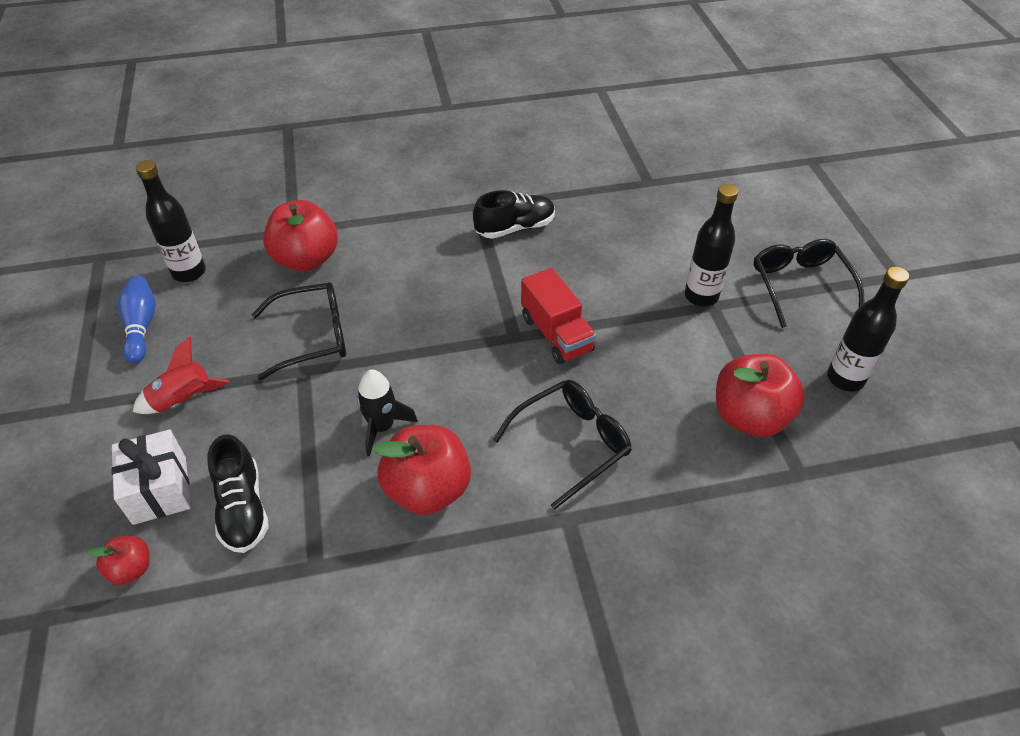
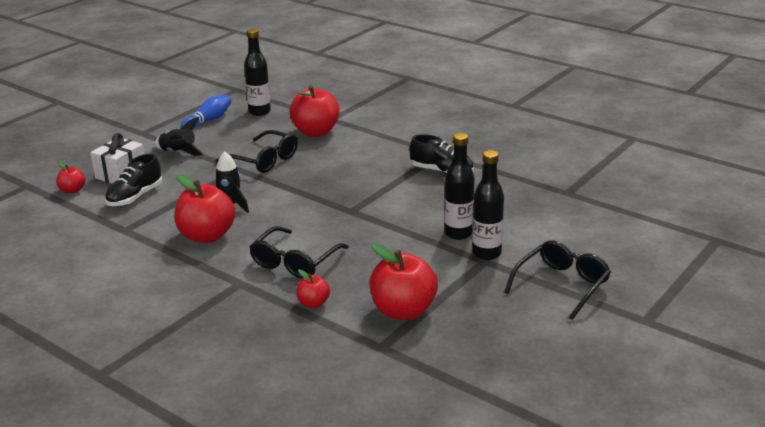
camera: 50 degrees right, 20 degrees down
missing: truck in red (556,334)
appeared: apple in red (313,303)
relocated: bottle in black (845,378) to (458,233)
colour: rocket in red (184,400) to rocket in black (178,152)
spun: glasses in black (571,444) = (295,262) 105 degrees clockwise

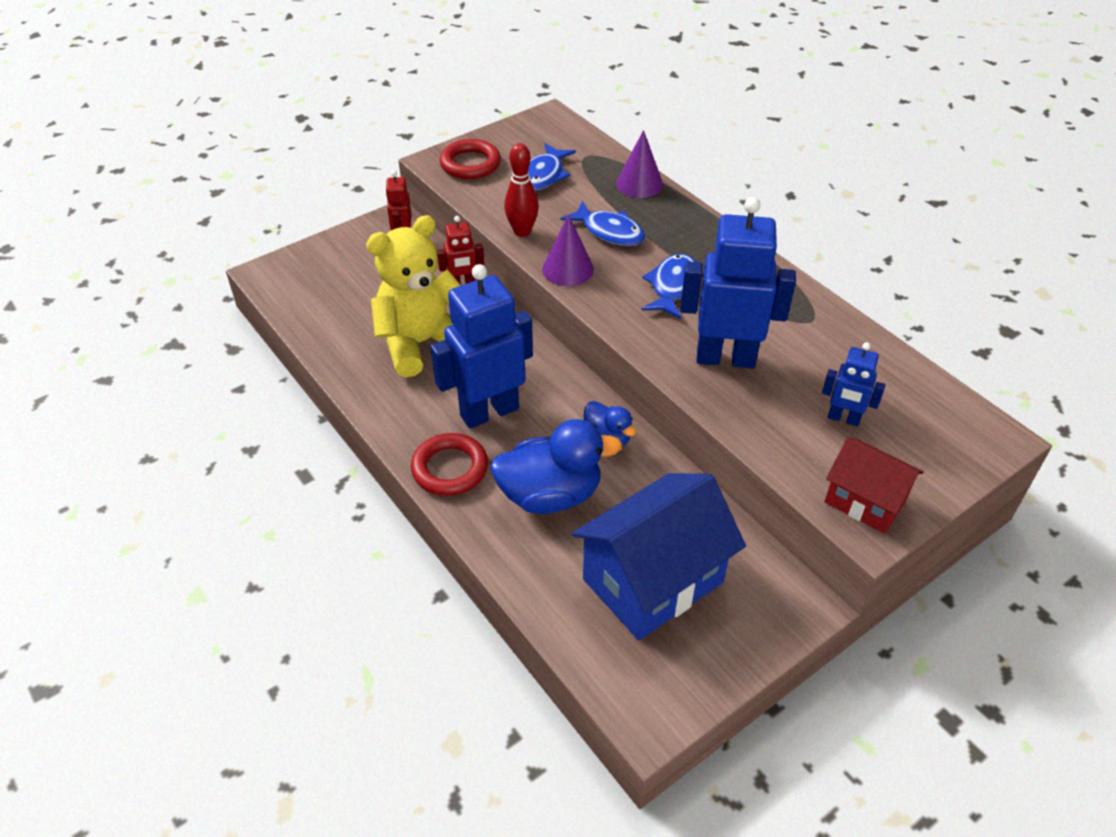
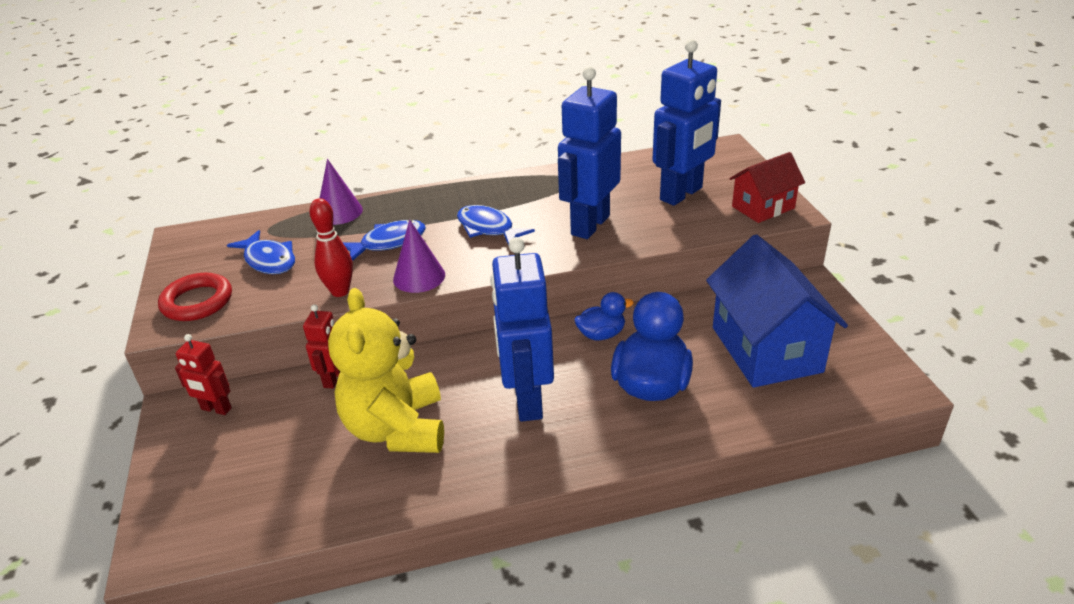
camera: 65 degrees left, 10 degrees down
missing: ring in red (450,468)
size: robot in blue (843,419) = (681,194) x1.97

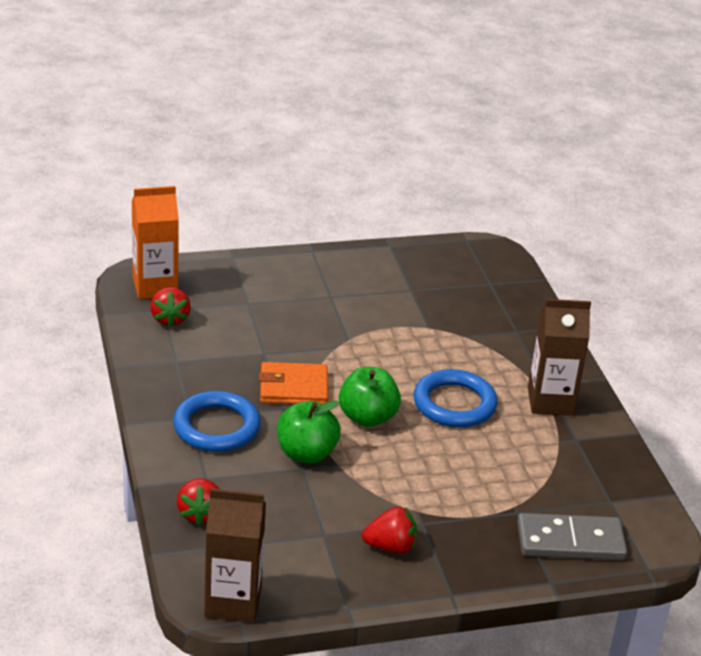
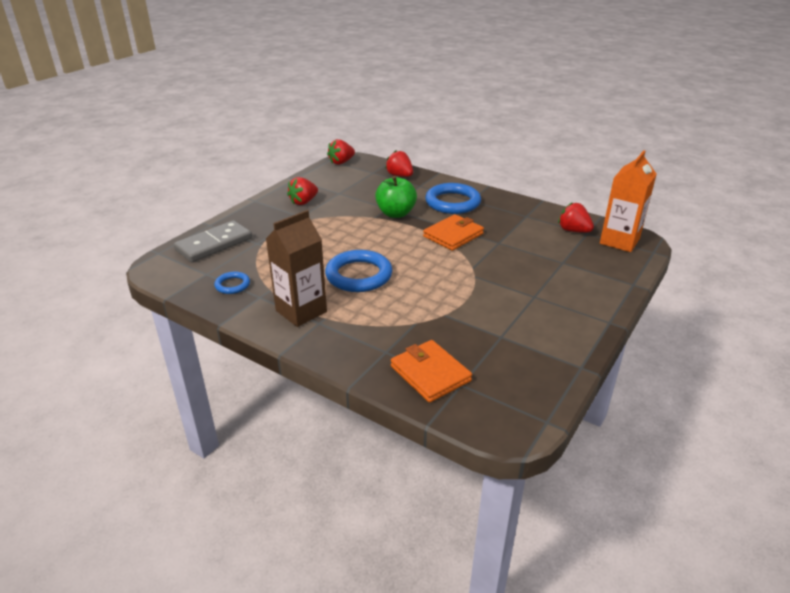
camera: 140 degrees right, 0 degrees up
missing: apple in green (367,417)
appeared: ring in blue (232,285); wallet in orange (430,373)
exchanged: carton in brown (233,602) to strawberry in red (341,162)

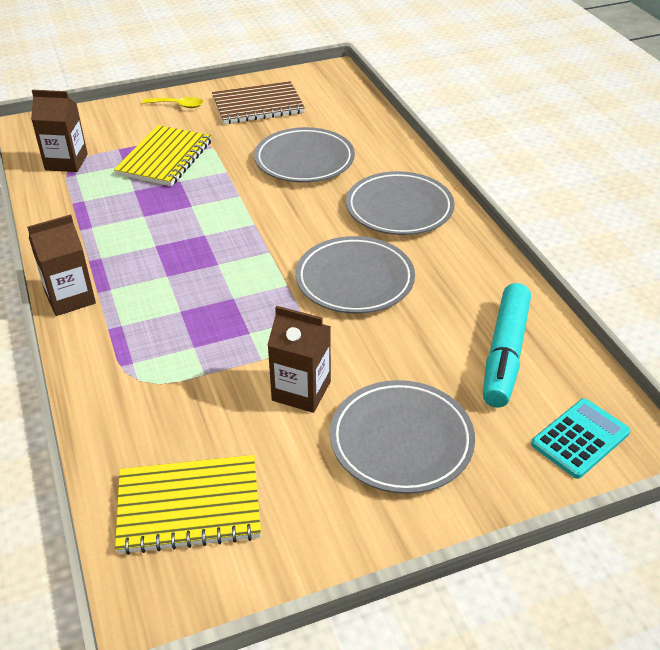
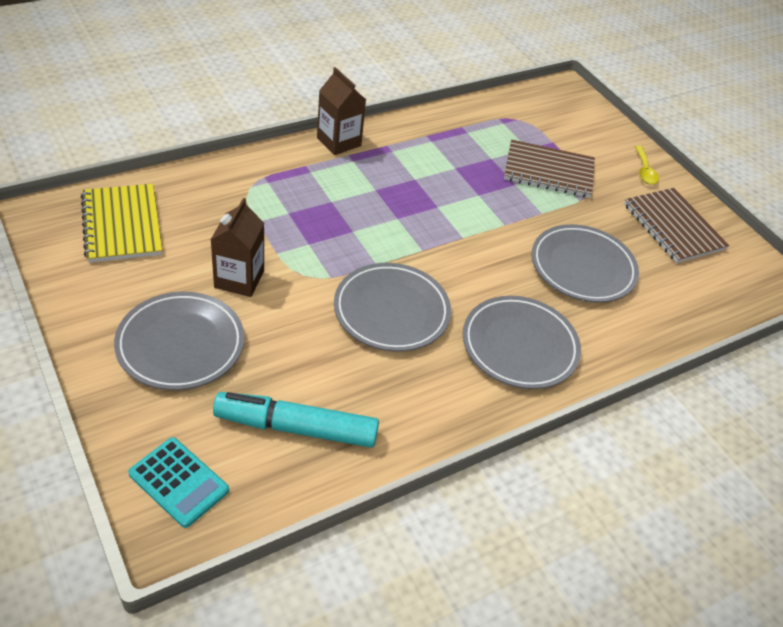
camera: 75 degrees right, 5 degrees up
missing: carton in brown (66,162)
colour: notebook in yellow (165,158) to notebook in brown (548,171)

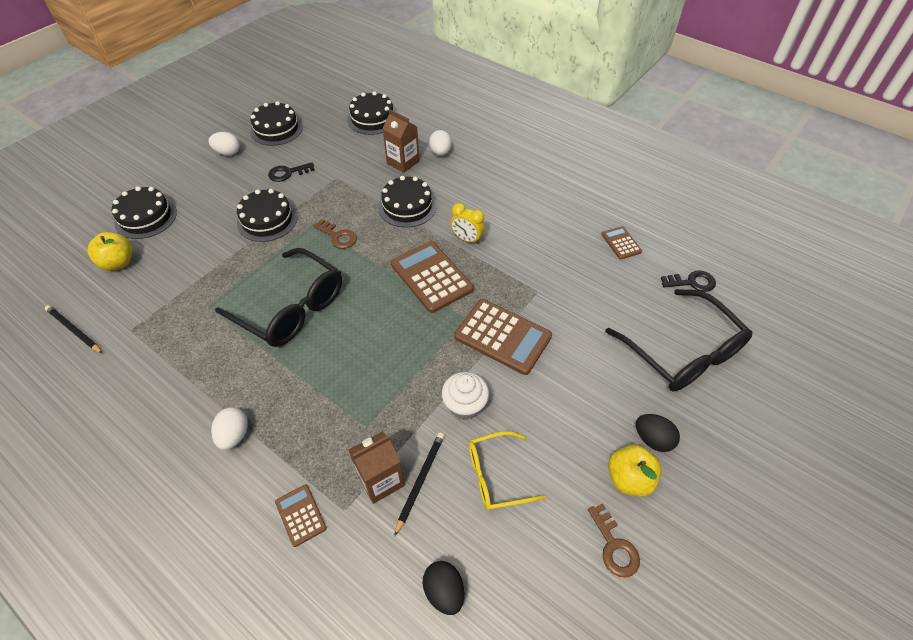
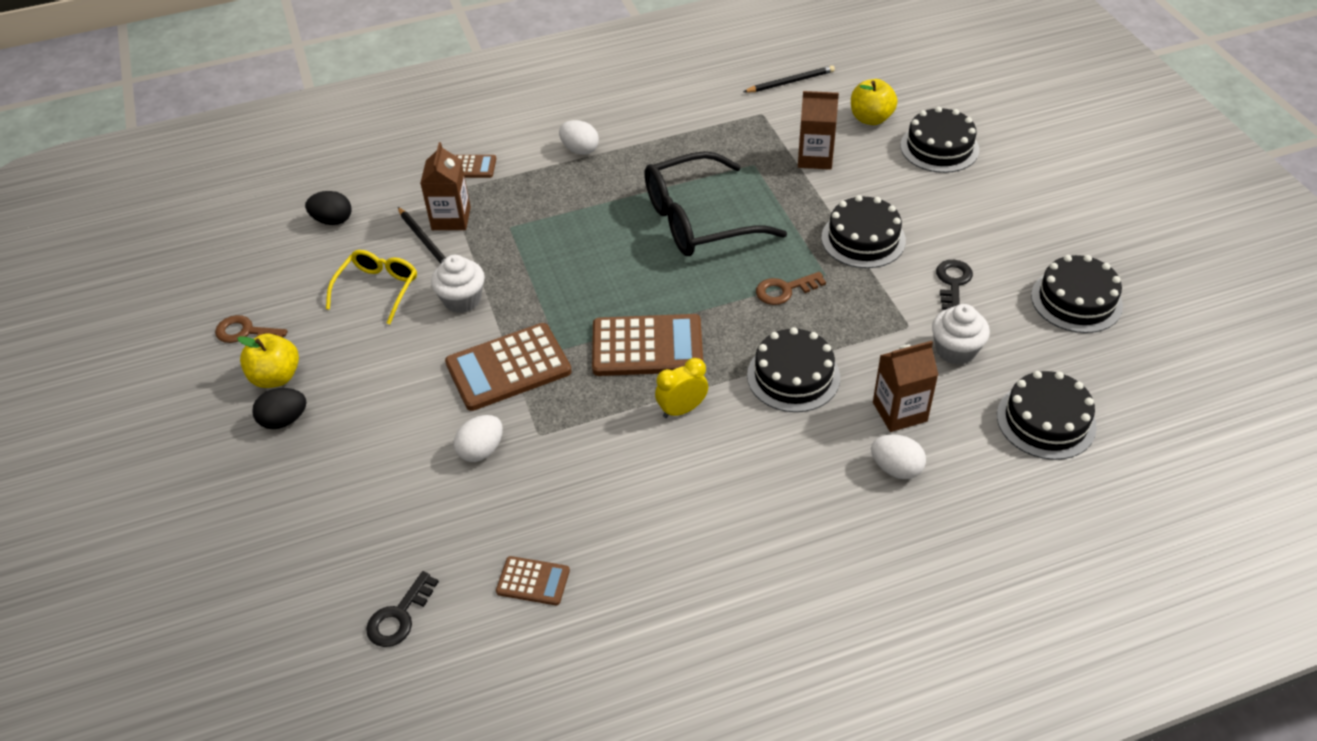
camera: 125 degrees right, 5 degrees down
missing: glasses in black (683,352)
appeared: carton in brown (815,158); cupcake in white (955,350)
relocated: egg in white (228,153) to (481,450)

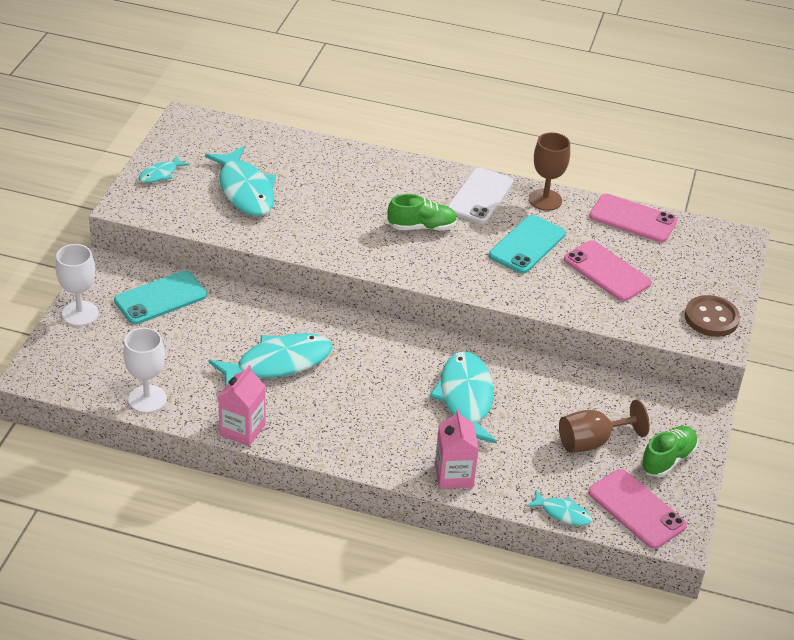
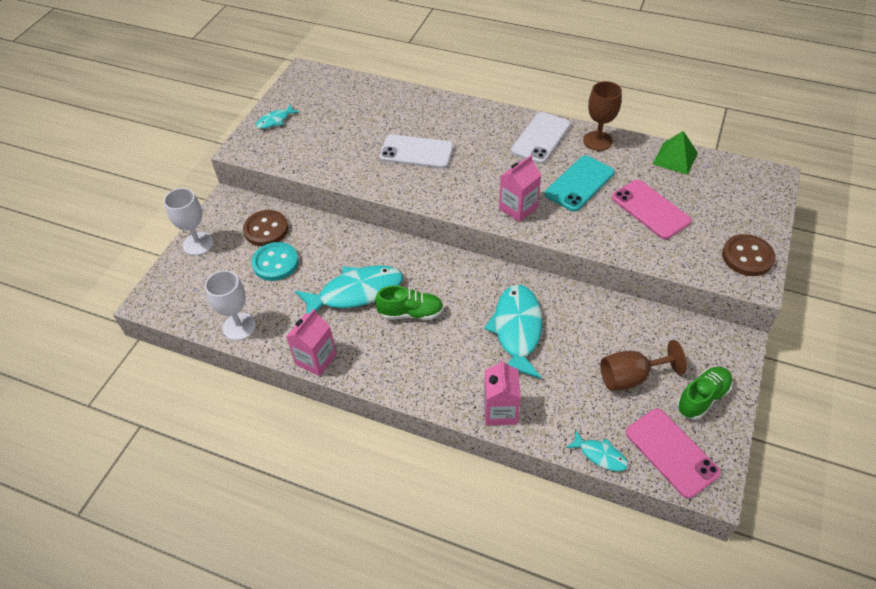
camera: 10 degrees right, 10 degrees up
missing: fish in turquoise (245,190)
appeared: phone in white (416,152); carton in pink (518,208); button in turquoise (275,263)
relocated: shoe in green (422,227) to (411,313)
exchanged: phone in pink (633,219) to pyramid in green (675,158); phone in turquoise (160,298) to button in brown (266,229)

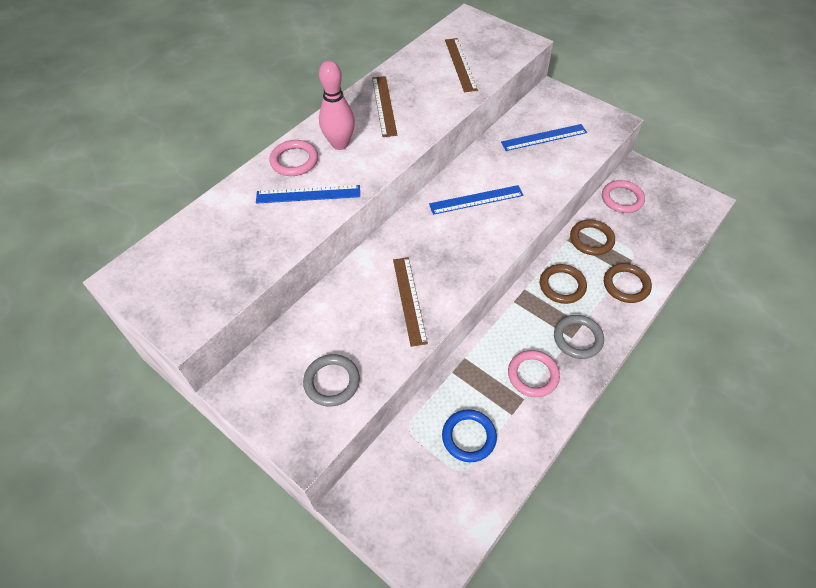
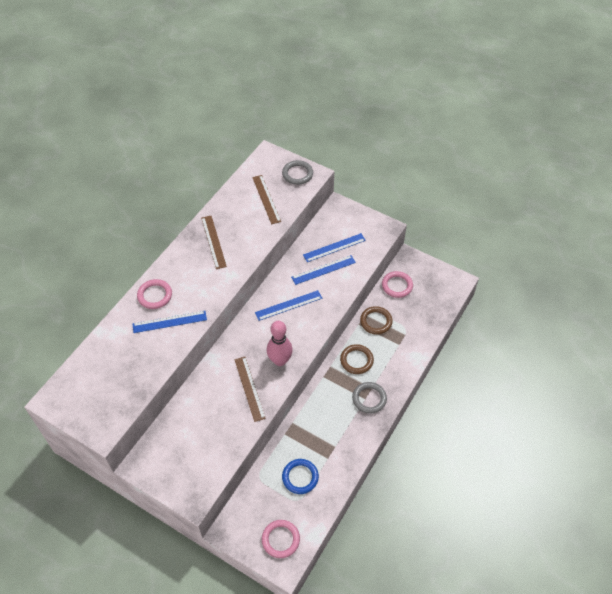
camera: 10 degrees left, 0 degrees up
missing: ring in brown (626,285)
appeared: ruler in blue (323,270)
relocated: bowling pin in pink (340,144) to (280,360); ring in pink (533,375) to (280,539); ring in grey (332,382) to (297,174)

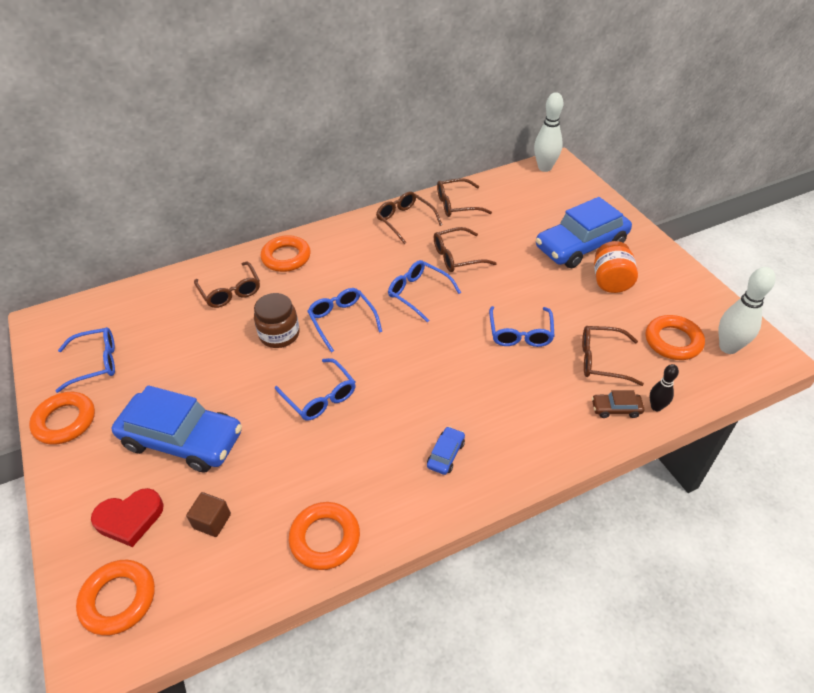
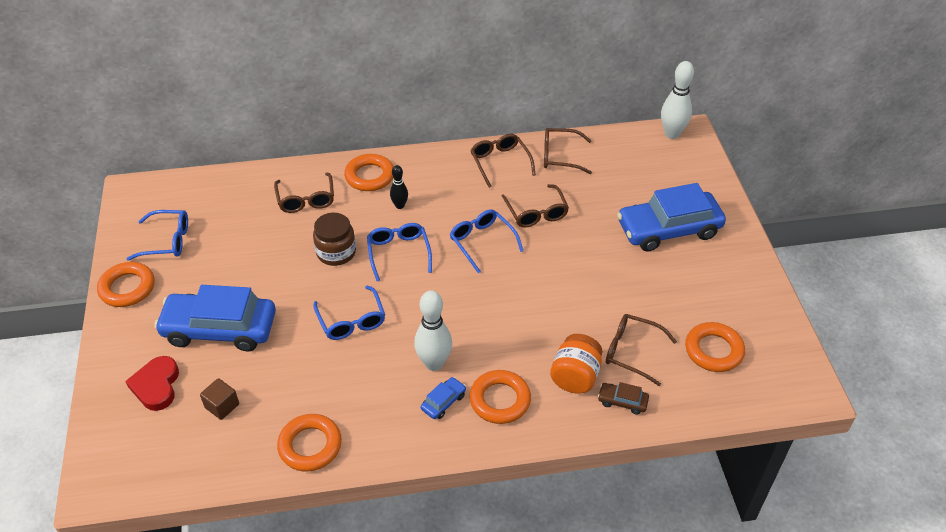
camera: 15 degrees right, 0 degrees up
missing: glasses in blue (520,333)
relocated: jar in orange (611,281) to (575,376); bowling pin in white (728,347) to (434,363); bowling pin in black (656,407) to (400,205); ring in orange (118,599) to (500,400)
spun: glasses in brown (457,256) = (536,213) 105 degrees counterclockwise; car in blue (182,439) = (220,329) 150 degrees clockwise; heart in red (130,519) = (156,386) 90 degrees clockwise

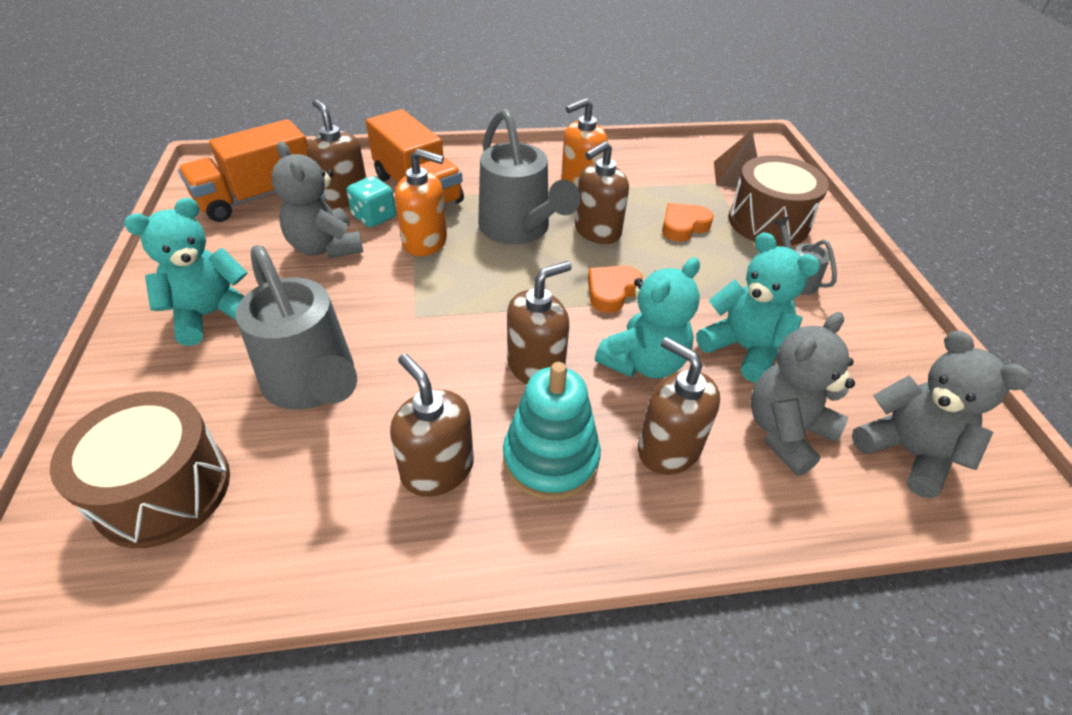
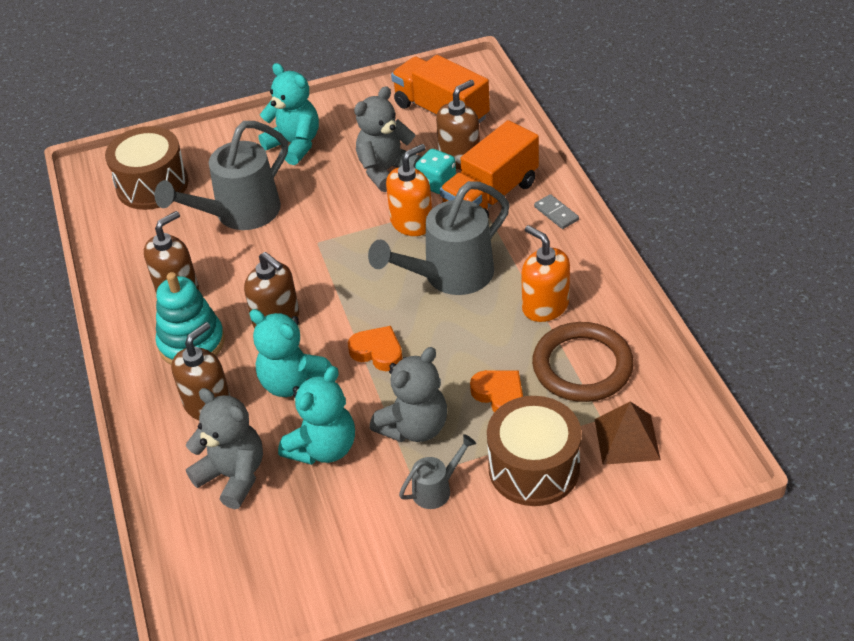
camera: 85 degrees right, 0 degrees up
missing: soap dispenser in brown (597,231)
appeared: domino in grey (556,213); ring in brown (582,366)
relocated: teddy bear in grey (907,452) to (414,427)
spun: soap dispenser in orange (425,241) = (412,223) 135 degrees counterclockwise

